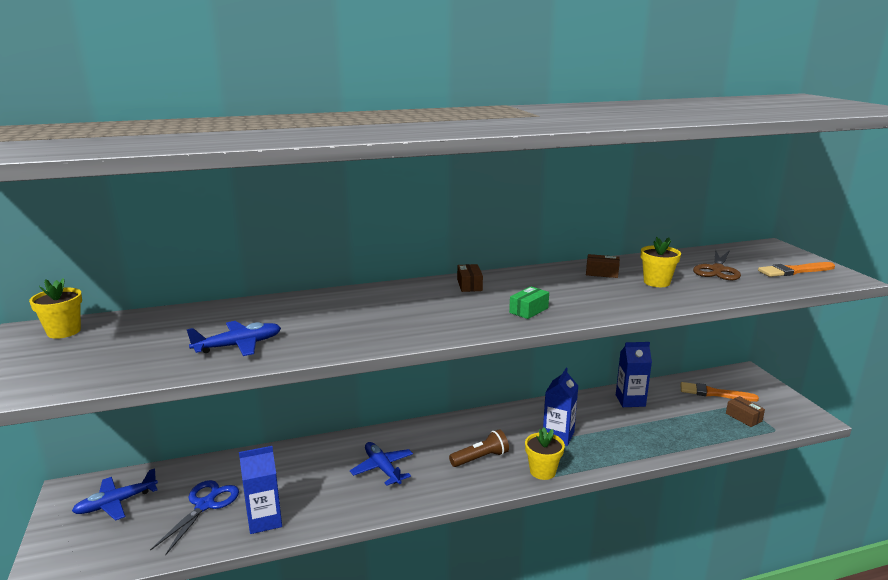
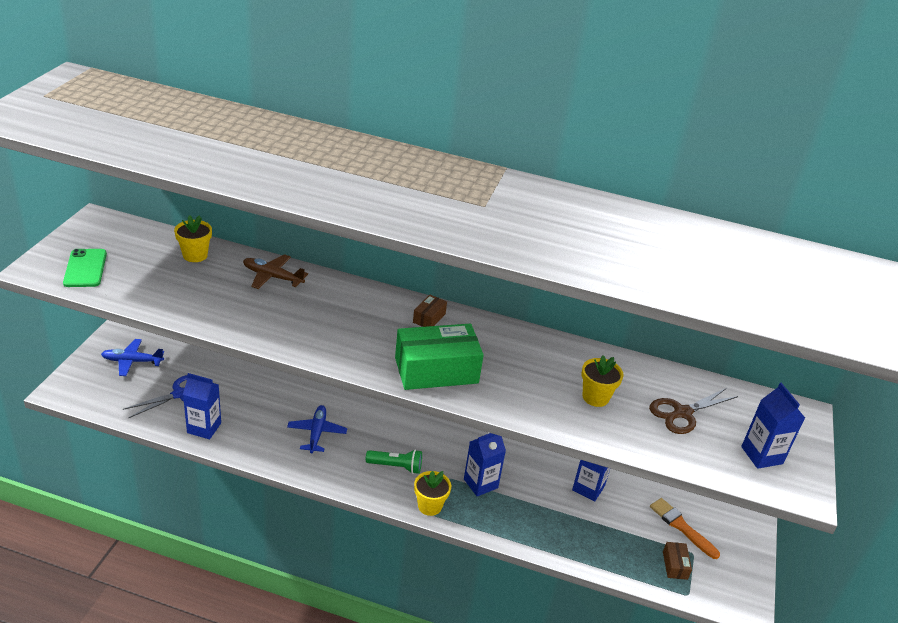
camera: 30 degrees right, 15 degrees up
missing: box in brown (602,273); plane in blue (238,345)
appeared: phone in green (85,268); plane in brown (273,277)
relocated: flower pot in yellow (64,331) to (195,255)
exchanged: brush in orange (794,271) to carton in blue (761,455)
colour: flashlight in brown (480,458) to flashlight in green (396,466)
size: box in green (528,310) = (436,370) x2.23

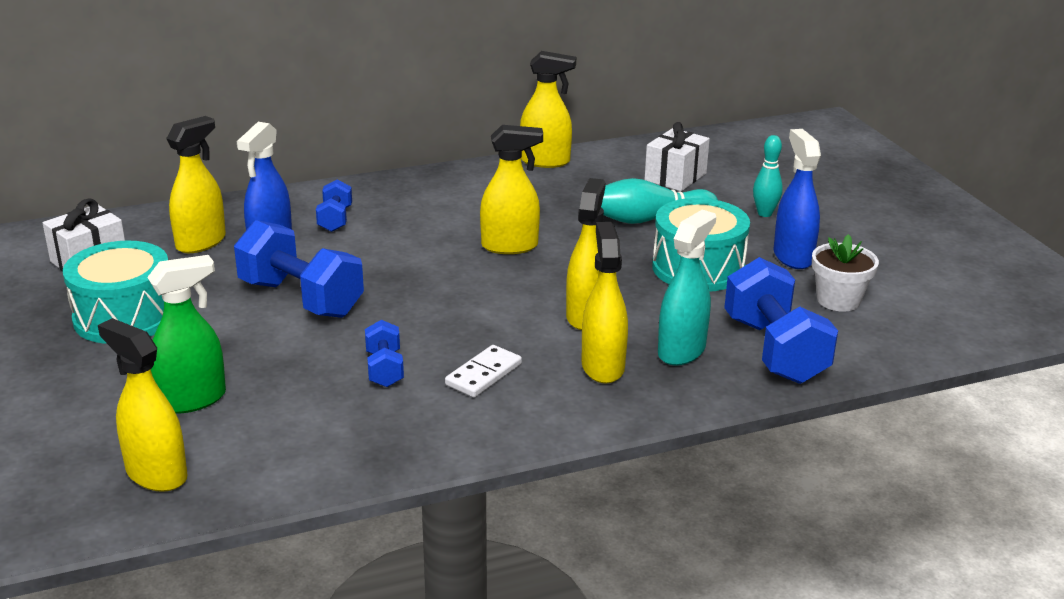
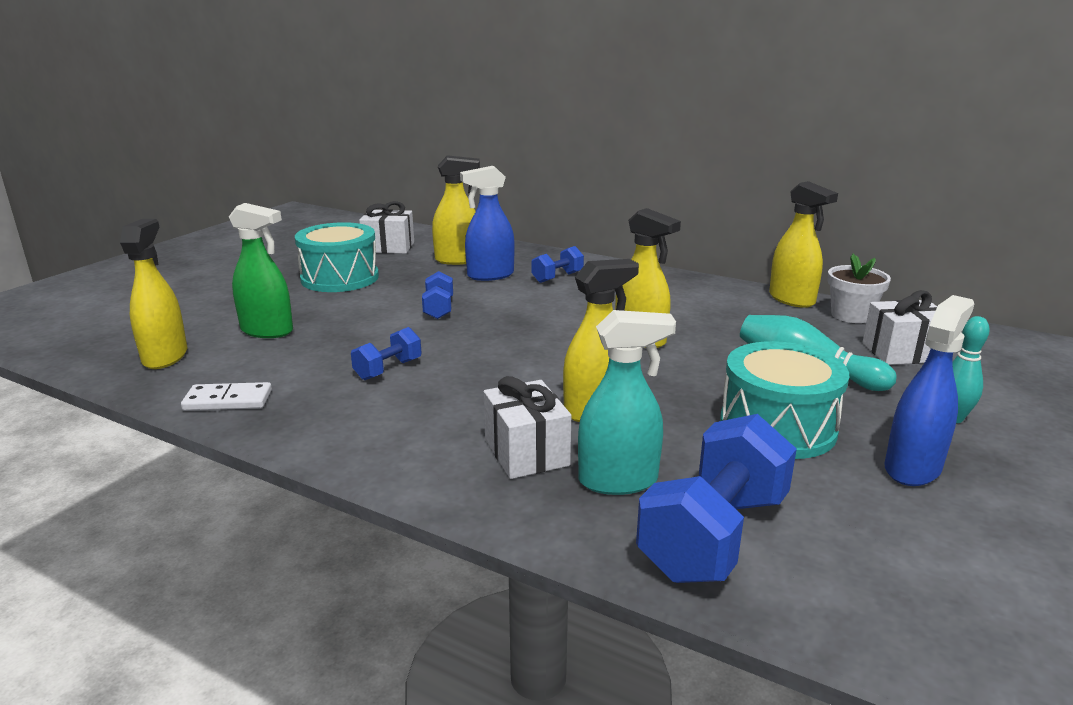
camera: 50 degrees right, 5 degrees down
relocated: flower pot in white (838,300) to (851,315); domino in white (484,374) to (228,400)
exchanged: spray bottle in yellow (602,366) to gift in white (526,452)
size: dumbbell in blue (301,299) = (438,309) x0.51

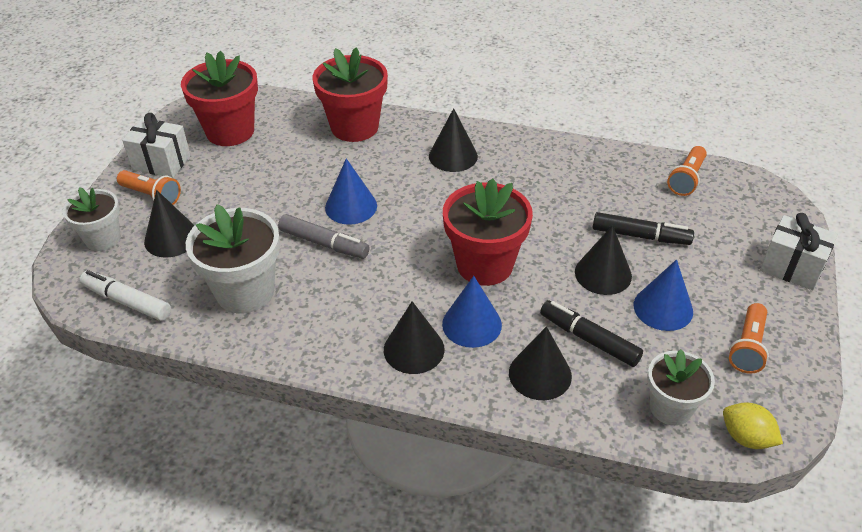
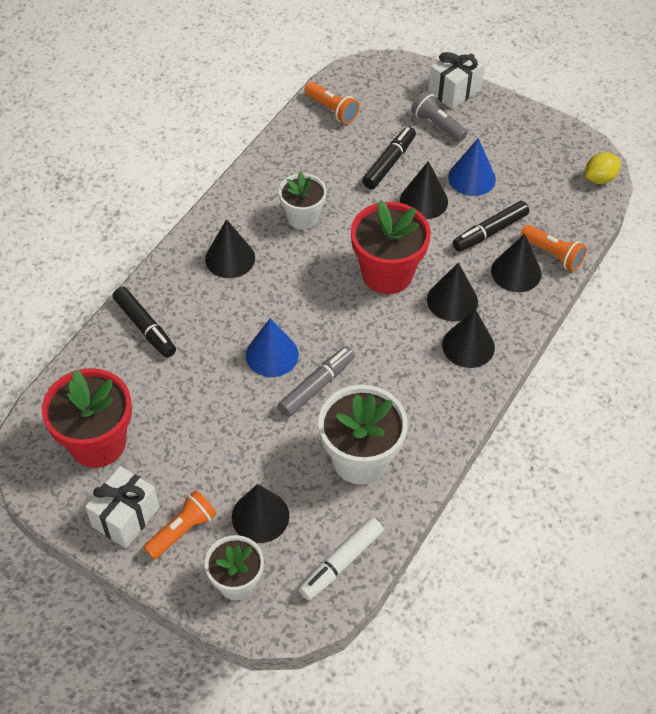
camera: 75 degrees left, 10 degrees up
appeared: flashlight in grey (437,125)
relocated: flashlight in orange (747,347) to (552,254); flower pot in white (670,408) to (302,218)
exchanged: flower pot in red (354,127) to marker in black (145,327)
colour: cone in blue (472,324) to cone in black (452,300)

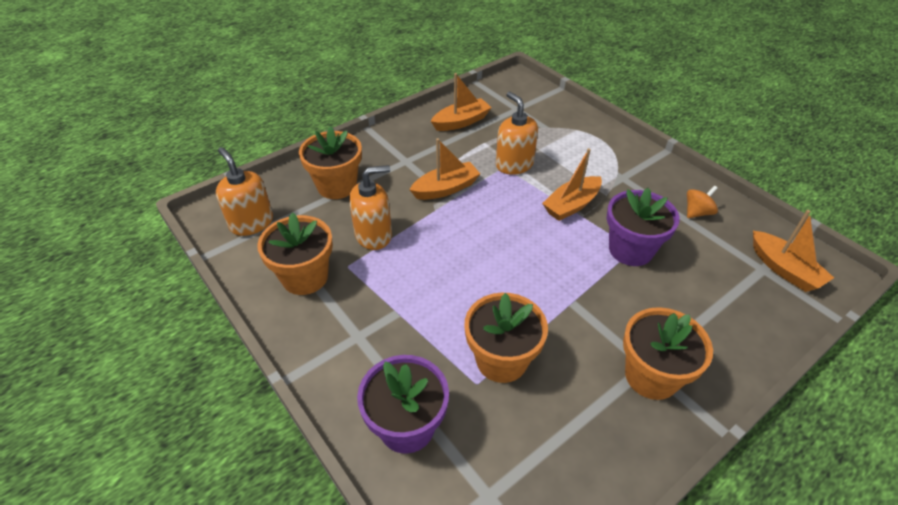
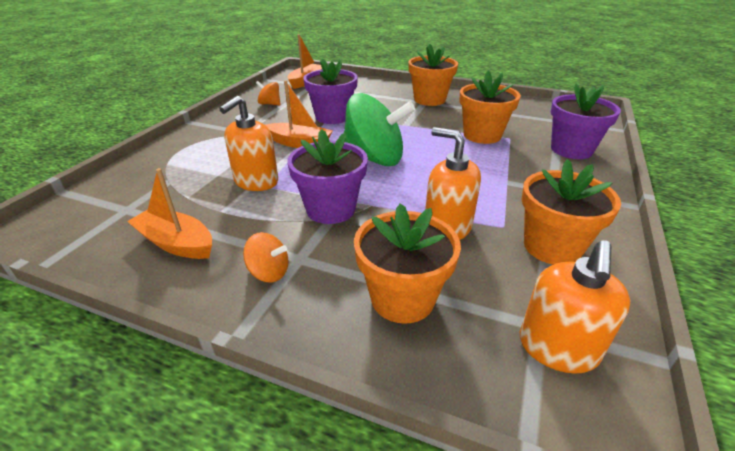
camera: 120 degrees left, 10 degrees down
appeared: spinning top in green (374,159); spinning top in orange (269,272)
exchanged: boat in orange (446,189) to flower pot in purple (331,209)

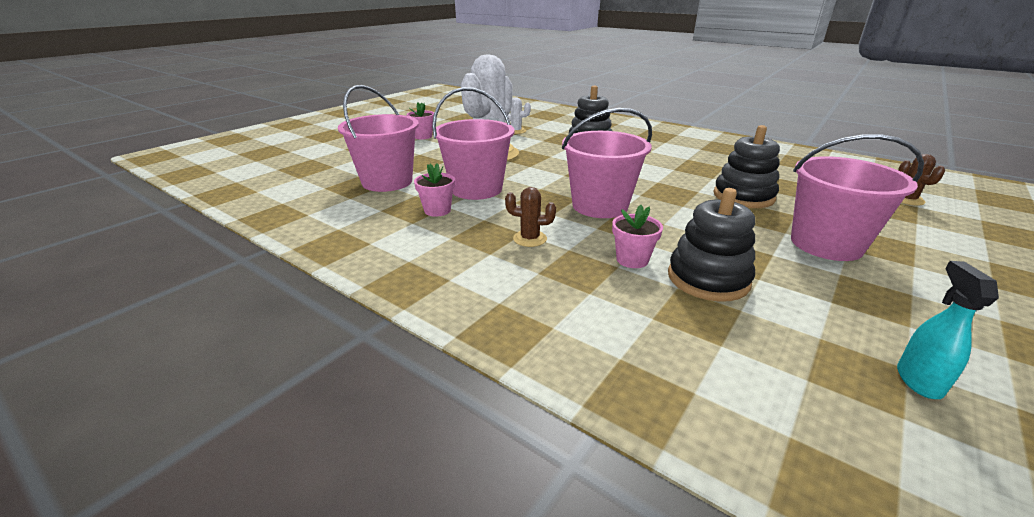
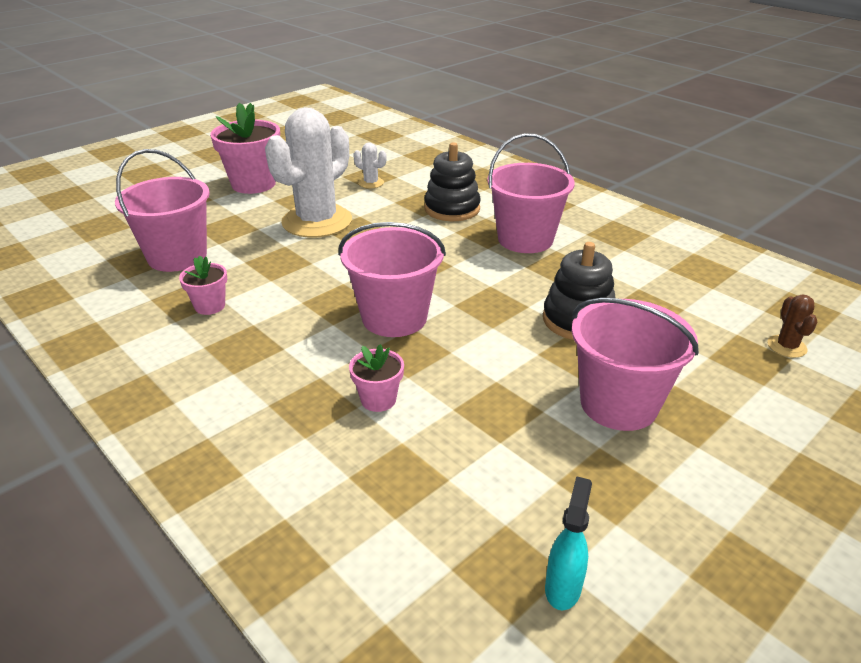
camera: 10 degrees right, 5 degrees up
missing: cactus in brown (530,239); stacking toy in black (708,279)
relocated: bucket in pink (476,189) to (525,239)
size: flower pot in pink (423,136) = (253,184) x1.94

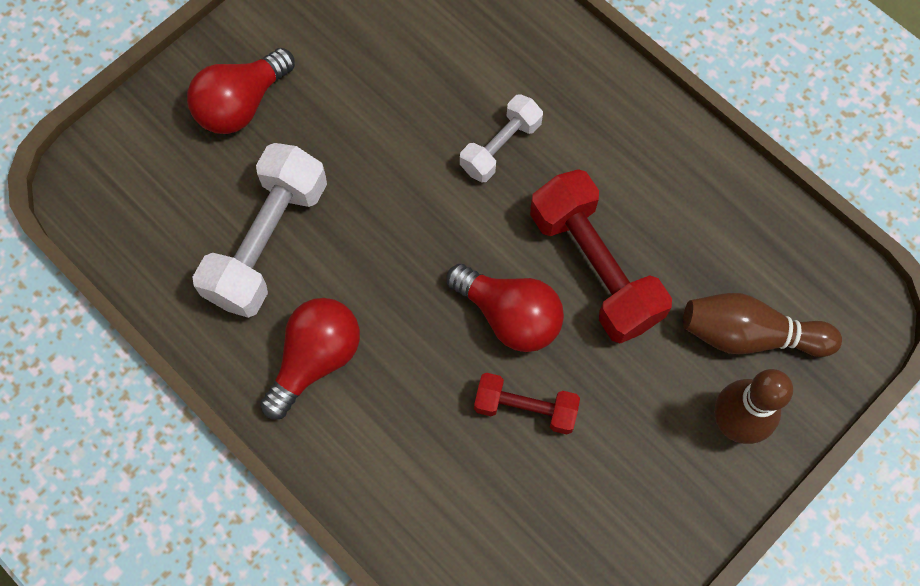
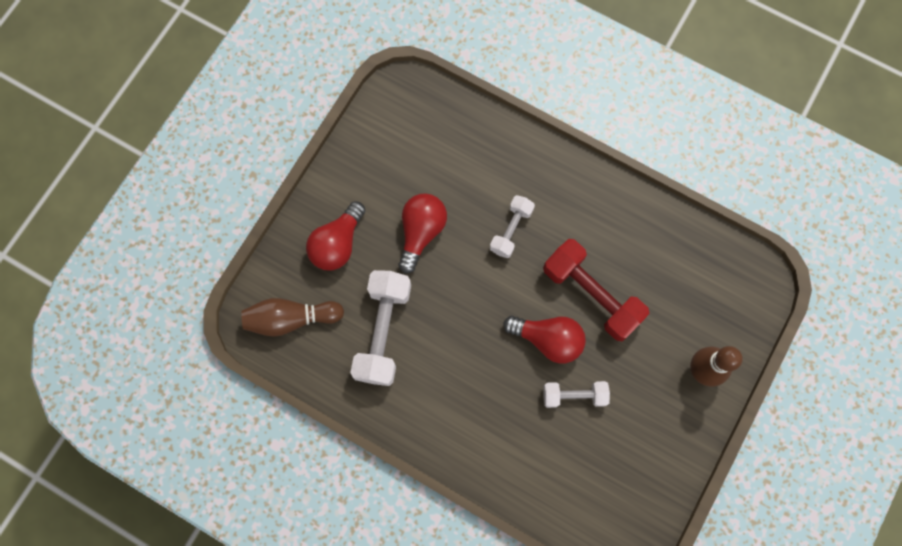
camera: 15 degrees left, 5 degrees up
relocated: bowling pin in brown (749,335) to (291,319); light bulb in red (315,359) to (421,232)
colour: dumbbell in red (525,408) to dumbbell in white (574,396)

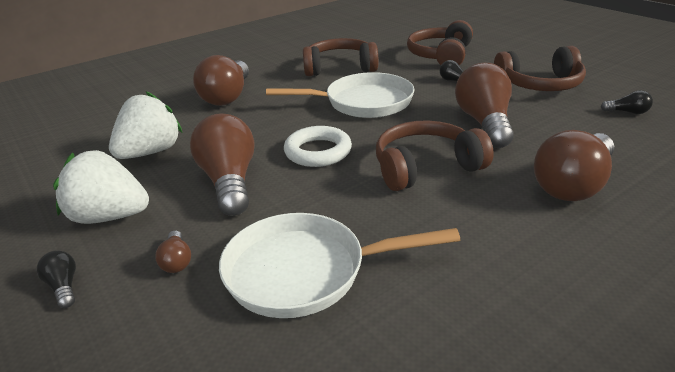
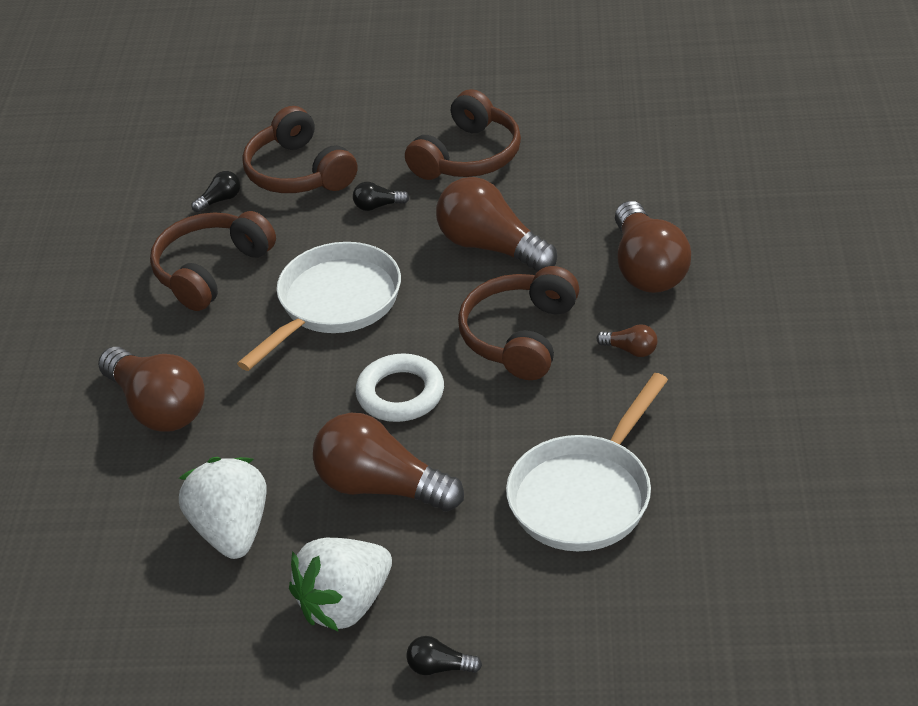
camera: 50 degrees left, 10 degrees up
relocated: light bulb in black (627,112) to (220,200); light bulb in brown (176,261) to (630,350)

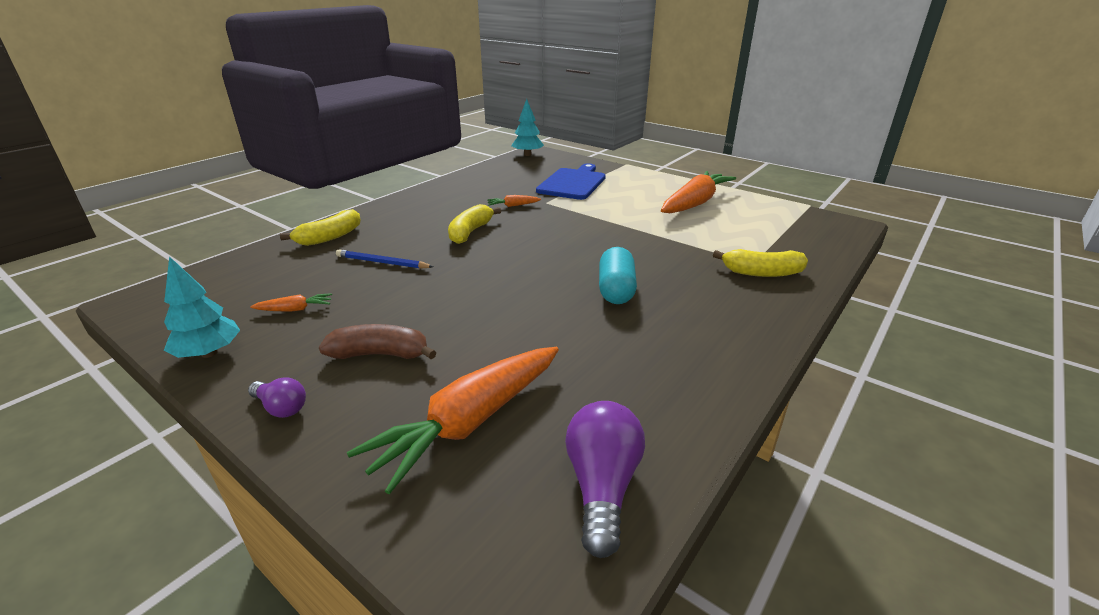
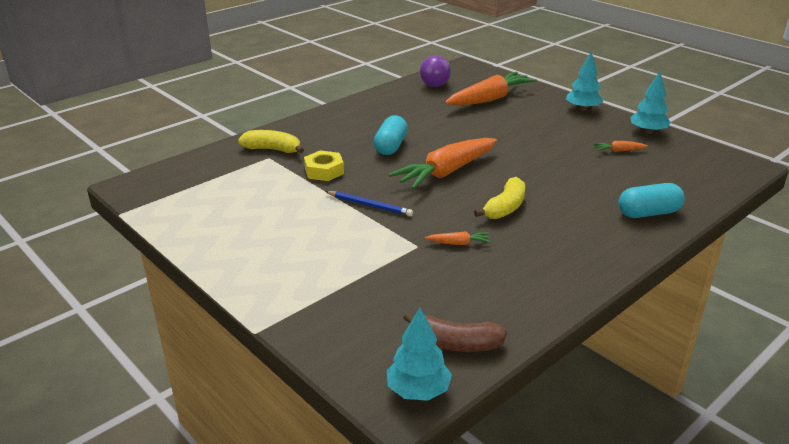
camera: 170 degrees left, 0 degrees up
missing: cutting board in blue (573,183)
appeared: nut in yellow (324,171)
relocated: carrot in orange (695,203) to (446,172); pencil in blue (382,263) to (369,205); banana in brown (380,354) to (455,344)
exchanged: banana in yellow (329,237) to capsule in turquoise (648,213); light bulb in purple (281,407) to tree in turquoise (582,109)

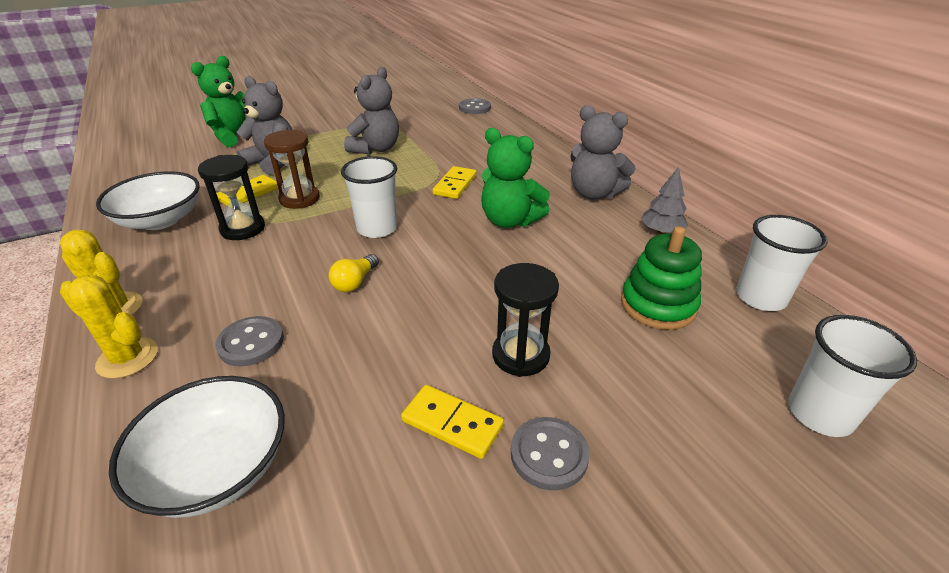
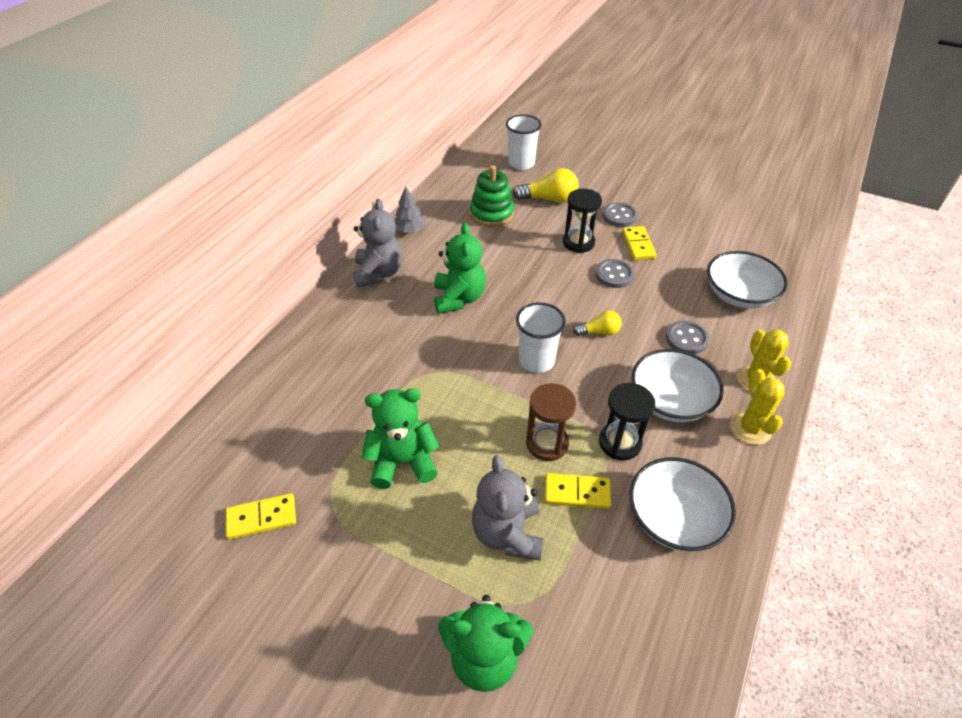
camera: 125 degrees left, 10 degrees up
missing: cup in white (760,297)
appeared: light bulb in yellow (549,199); bowl in white (670,401)
relocated: button in grey (474,108) to (614,275); domino in yellow (455,185) to (261,518)
colour: teddy bear in grey (376,149) to teddy bear in green (402,461)

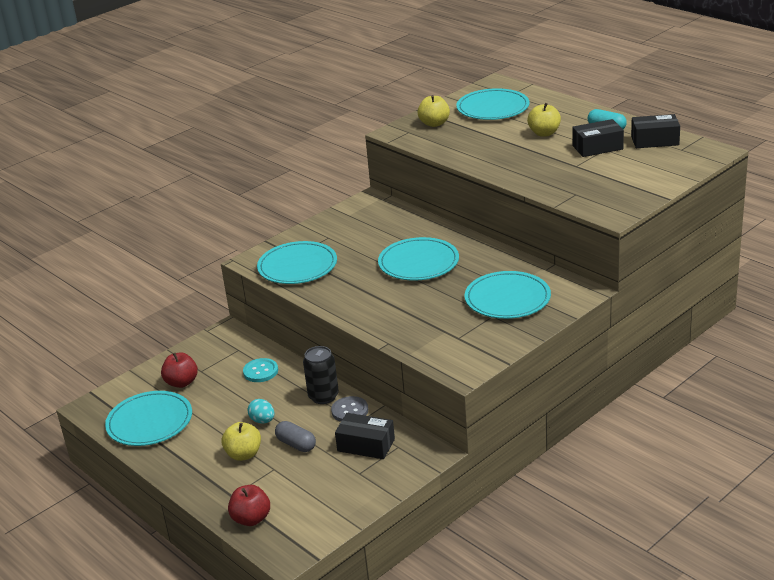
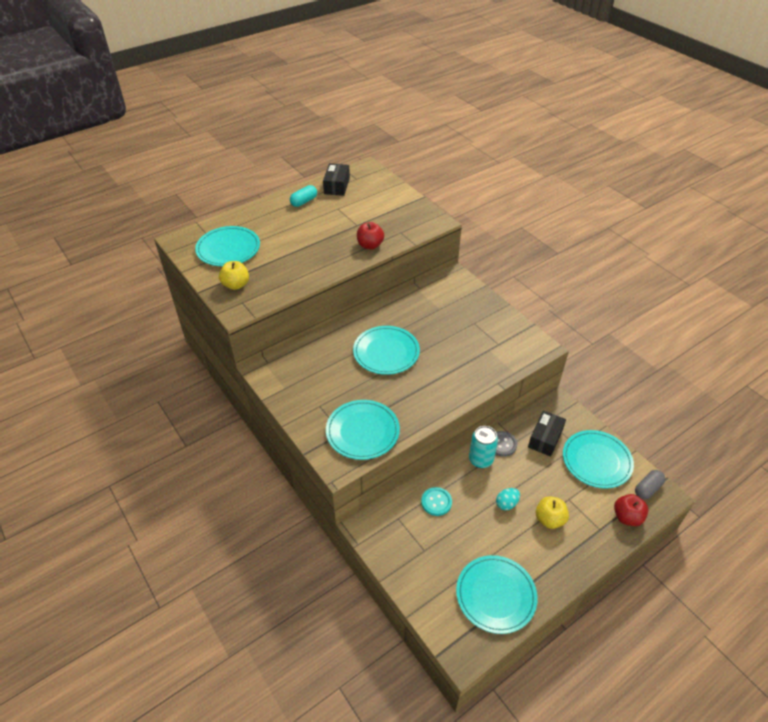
camera: 85 degrees left, 15 degrees up
missing: apple in yellow (544,133); box in black (597,147)
relocated: plate in turquoise (507,299) to (596,461); apple in red (181,382) to (370,245); capsule in grey (296,444) to (647,489)
colour: can in black (323,396) to can in turquoise (481,459)

